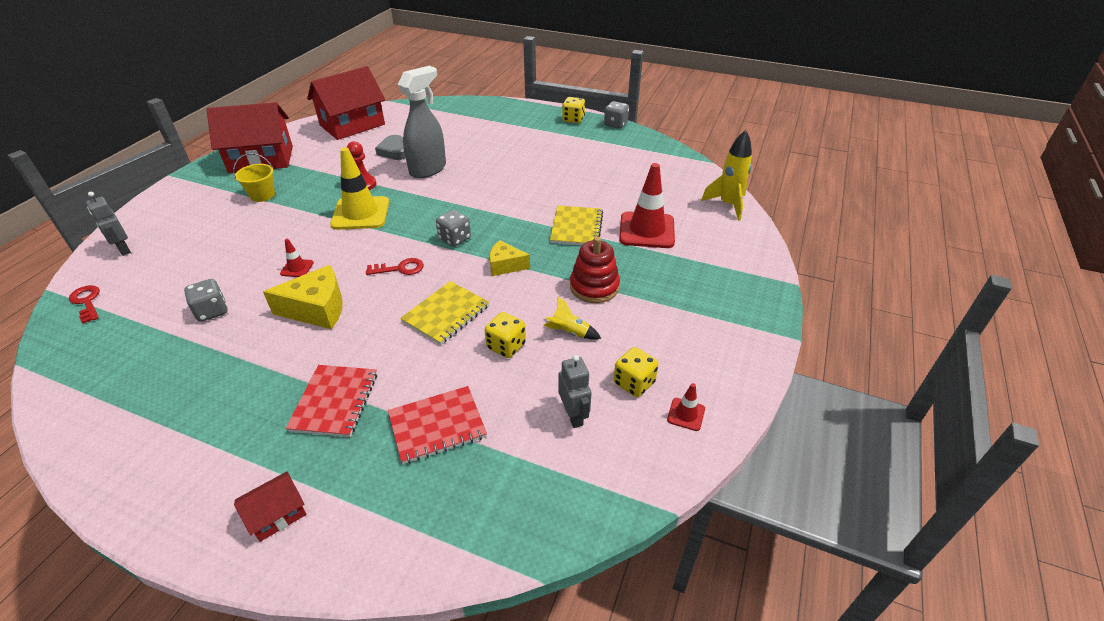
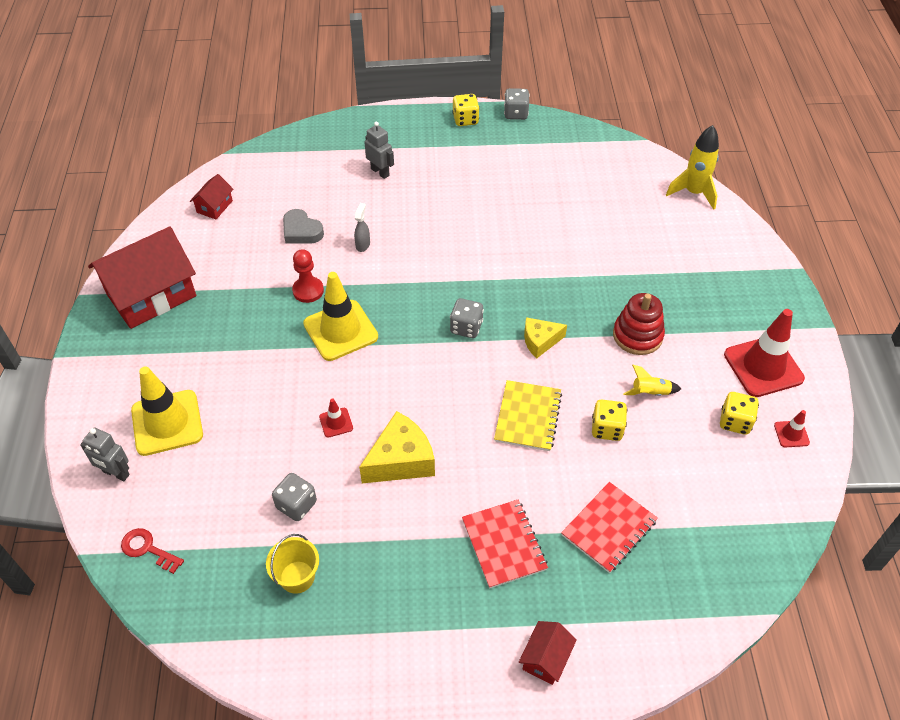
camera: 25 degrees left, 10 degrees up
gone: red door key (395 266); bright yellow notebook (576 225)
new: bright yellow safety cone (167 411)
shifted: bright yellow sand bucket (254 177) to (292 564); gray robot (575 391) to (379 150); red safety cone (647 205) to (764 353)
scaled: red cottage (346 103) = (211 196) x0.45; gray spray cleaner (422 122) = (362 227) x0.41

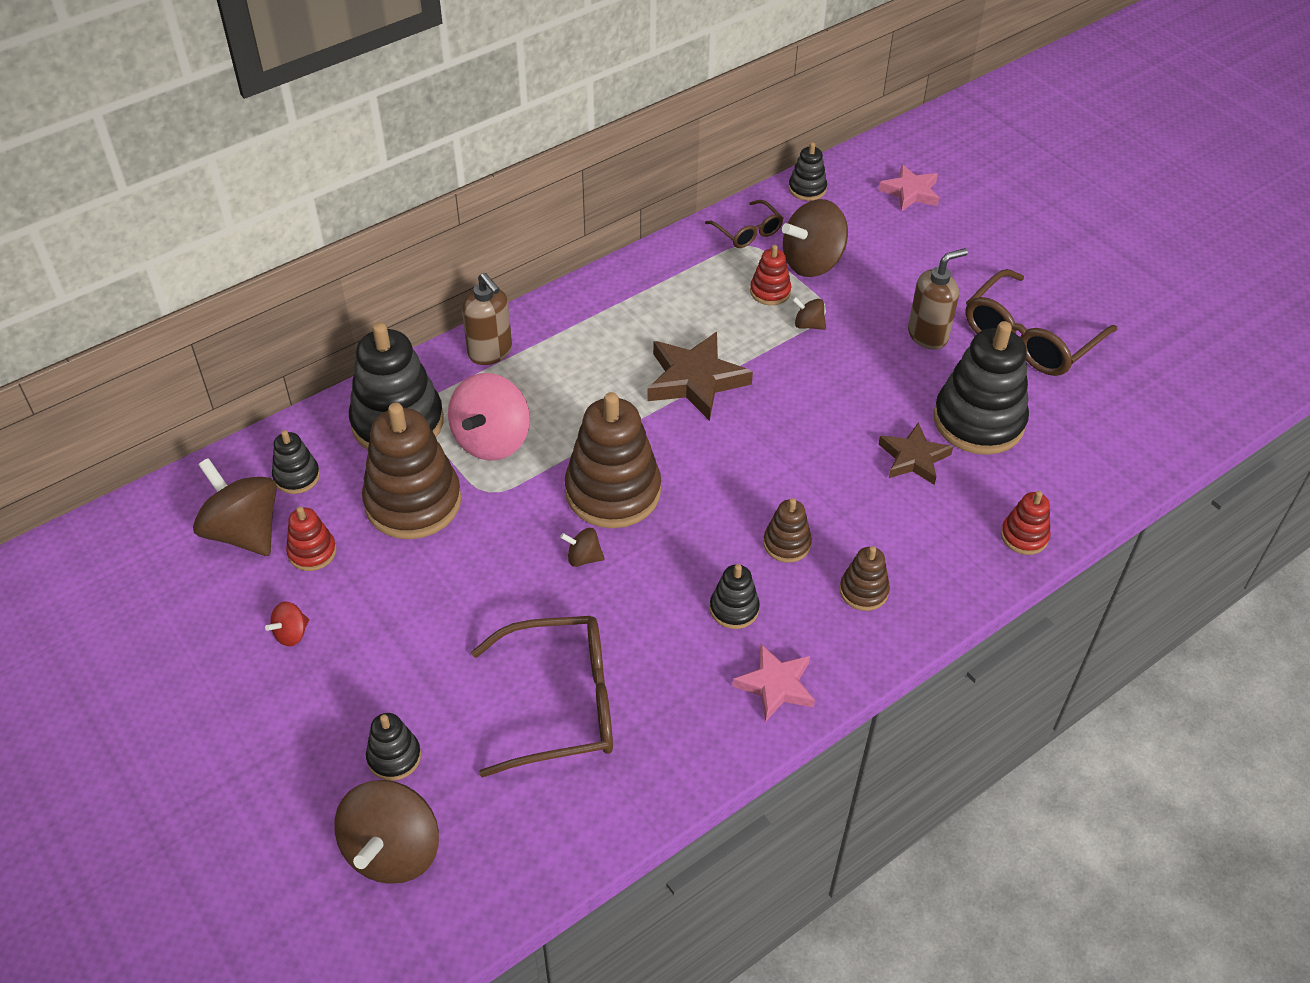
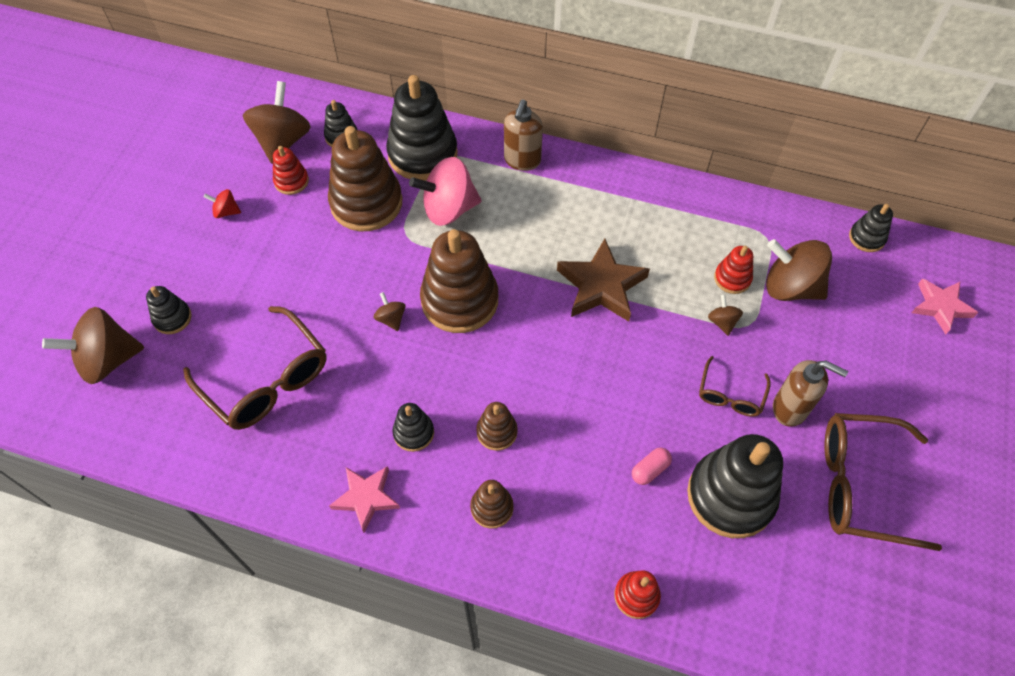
camera: 55 degrees right, 10 degrees up
shifted: dark brown glasses (744 224) to (735 386)
swapped: dark brown star (915 453) to rosy capsule (652 466)

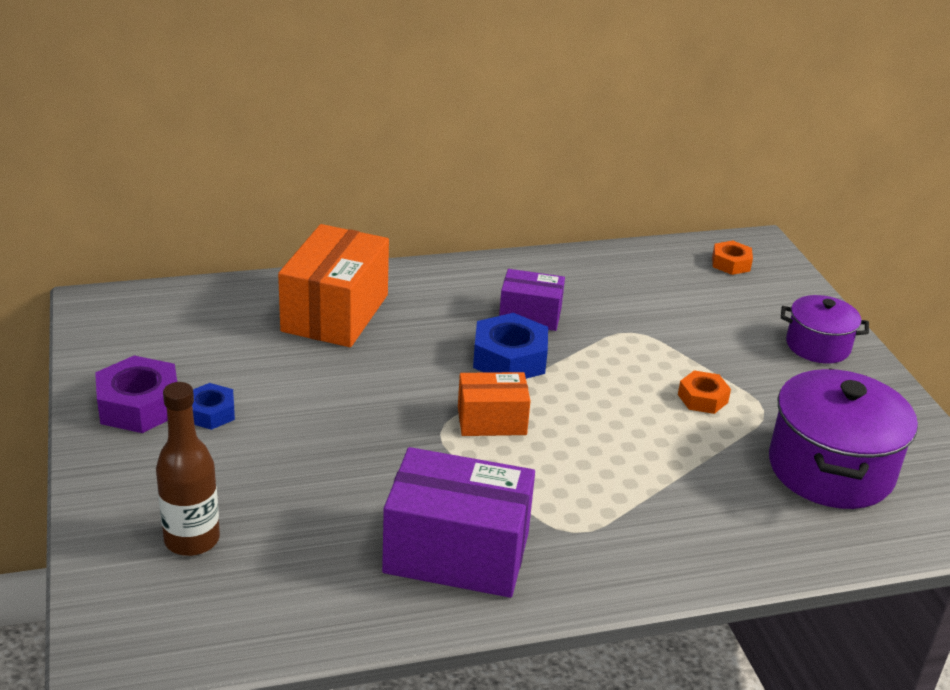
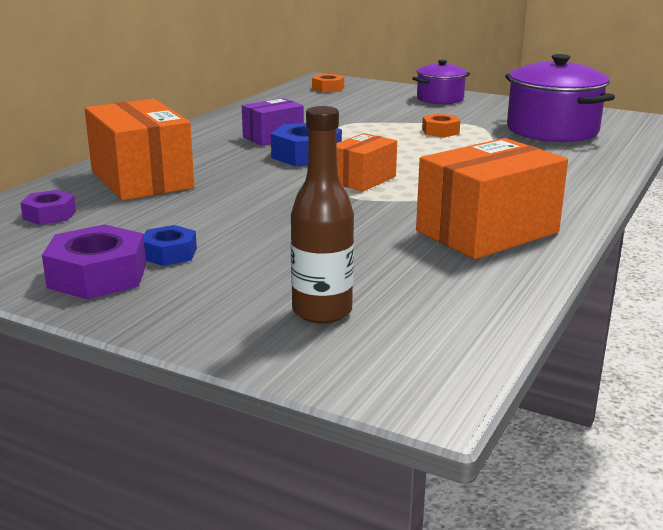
camera: 45 degrees left, 10 degrees down
new: purple nut (48 207)
repainted: purple parcel (458 522) to orange-coloured parcel (492 198)

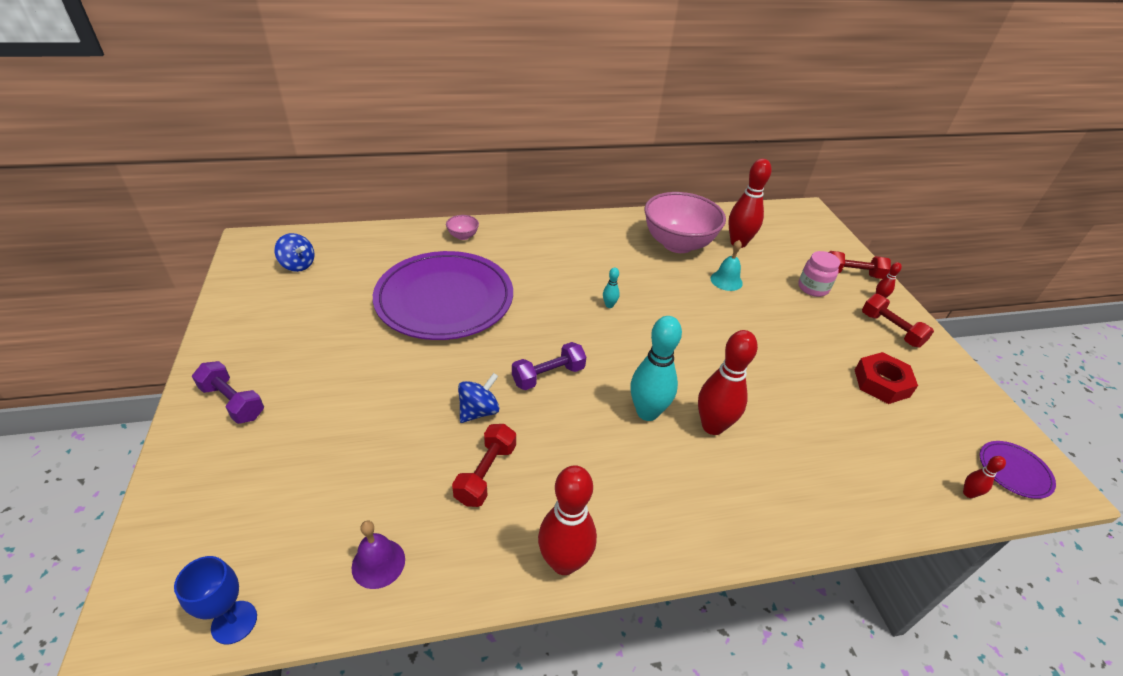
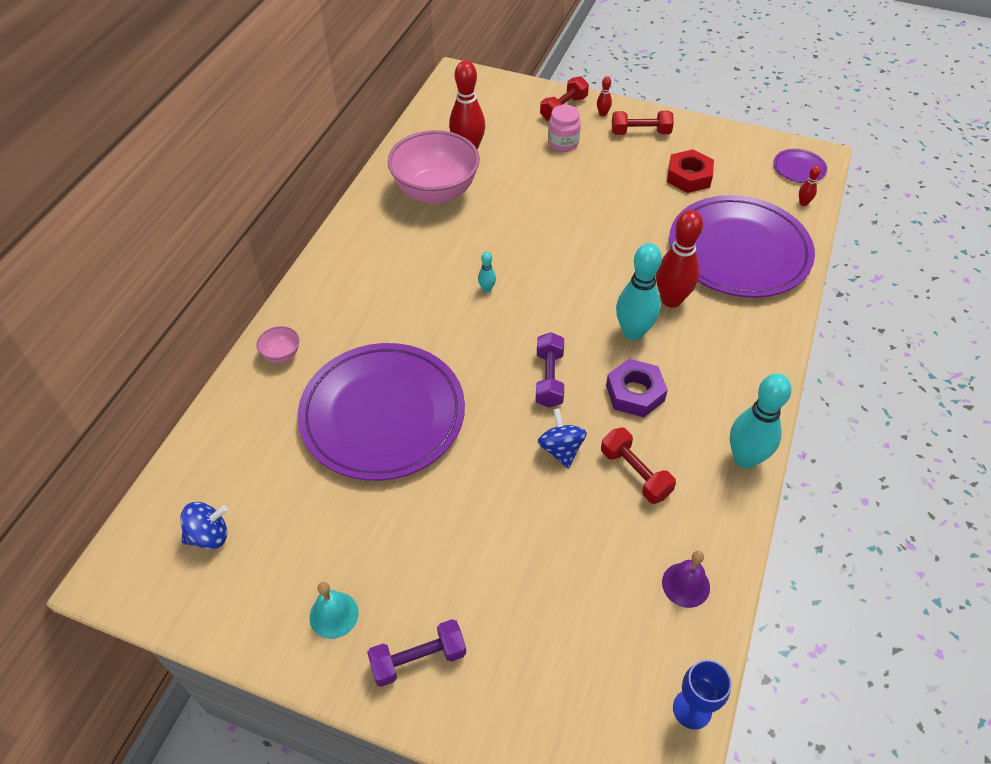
camera: 55 degrees left, 10 degrees up
new: purple nut (637 388); purple plate (742 246)
shifted: aqua bell (726 265) to (334 610)
repainted: red bowling pin (567 520) to aqua bowling pin (761 420)

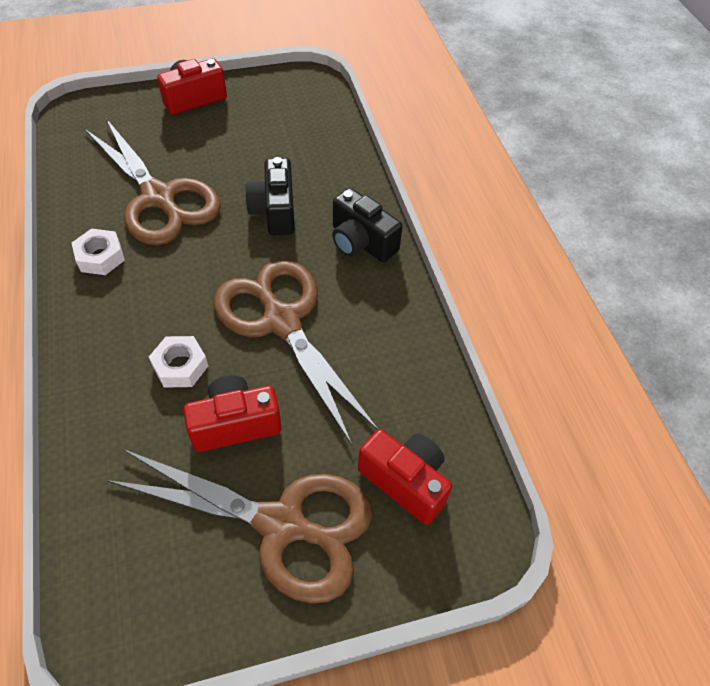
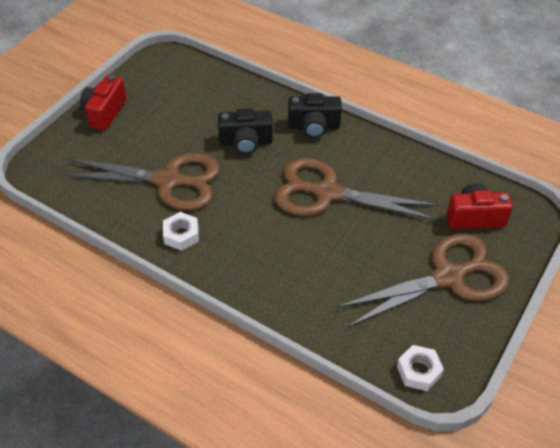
camera: 40 degrees left, 5 degrees down
gone: red camera (232 413)
shifted: pure white nut (178 362) to (420 368)
rotated: black camera (270 196) = (245 131) 45 degrees counterclockwise

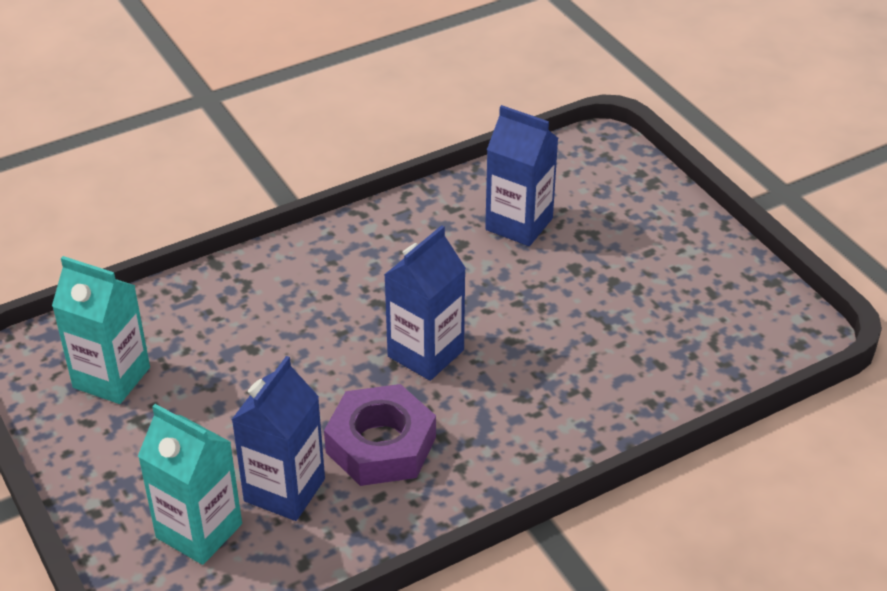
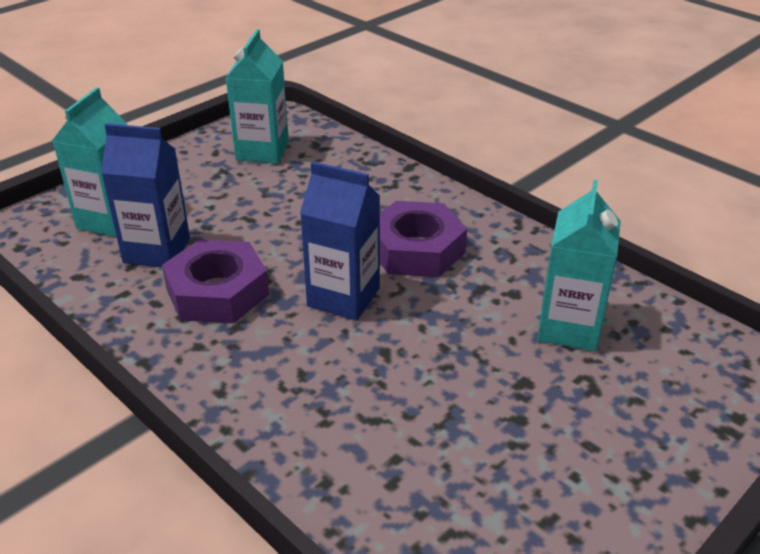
camera: 75 degrees right, 5 degrees down
new: purple nut (423 239)
repainted: cobalt milk carton (521 175) to aqua milk carton (579 265)

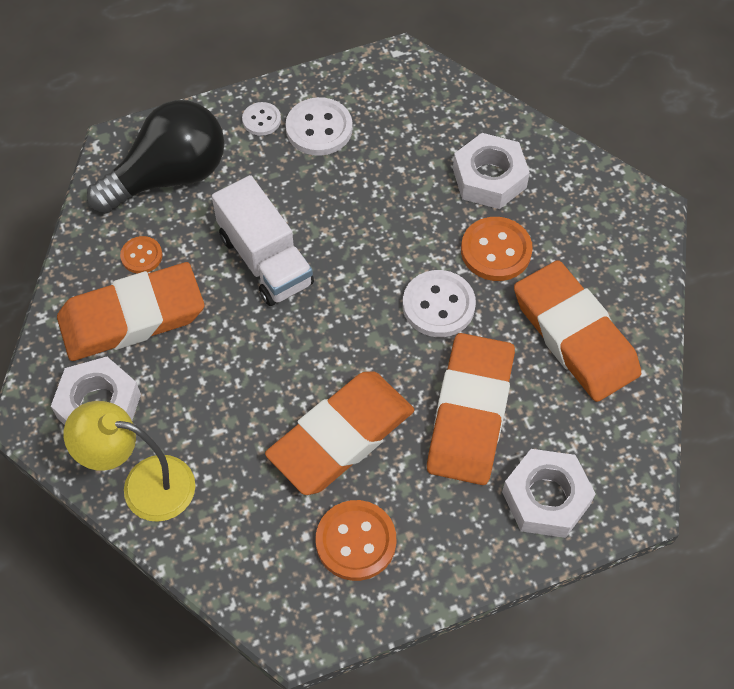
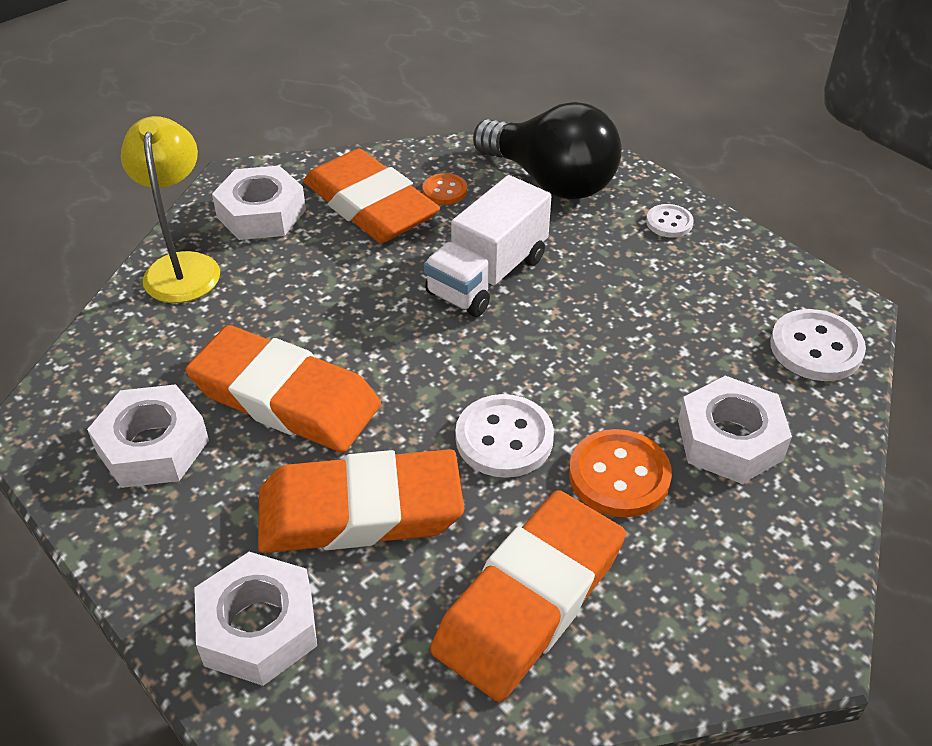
camera: 70 degrees right, 15 degrees down
shifted: pure white button (319 126) to (818 345)
swapped: orange-coloured button (356 540) to pure white nut (148 436)

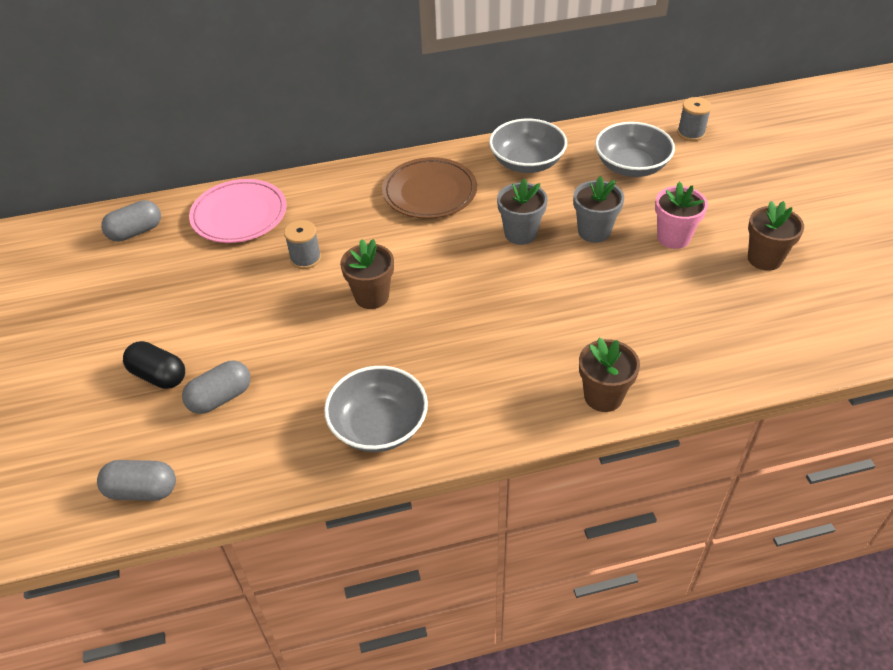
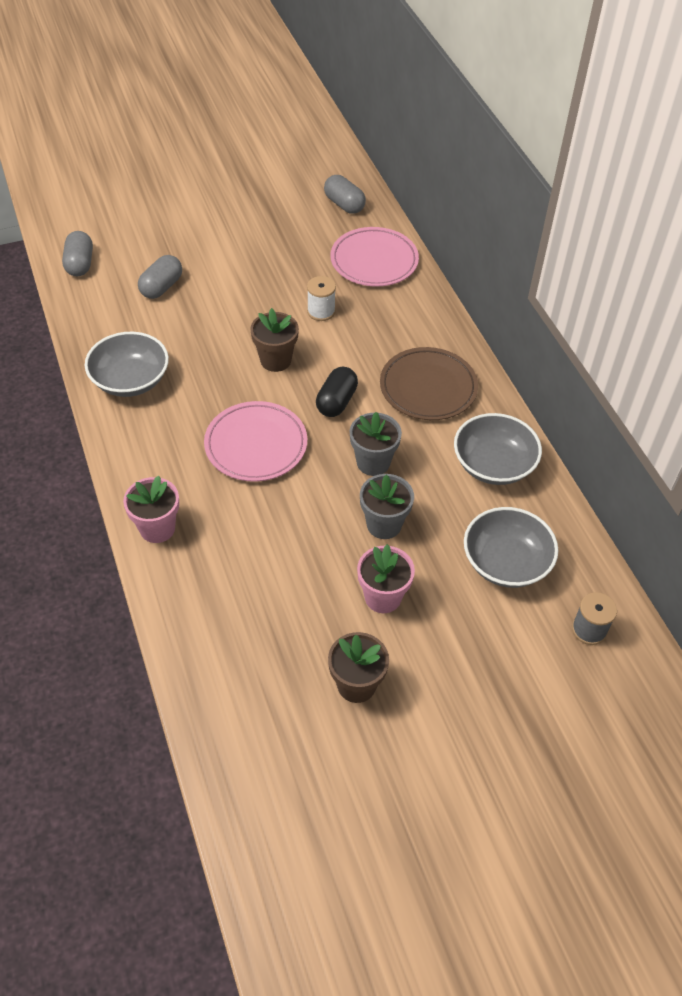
camera: 80 degrees right, 5 degrees up
new: rosy plate (255 441)
shifted: black capsule (154 365) to (337 392)
repainted: gray spool (302 244) to pure white spool (321 298); dark brown plant pot (609 374) to rosy plant pot (151 509)
rotated: gray capsule (216 387) = (160 277) 75 degrees clockwise

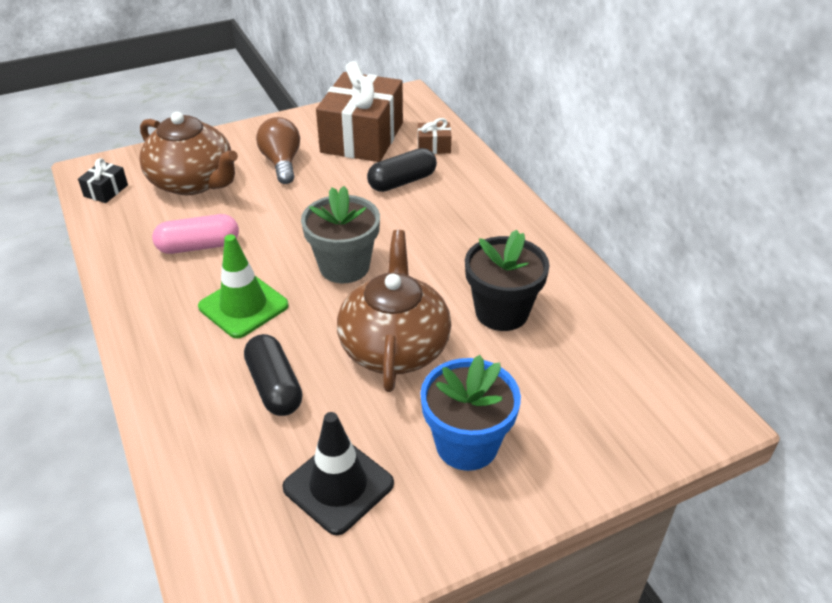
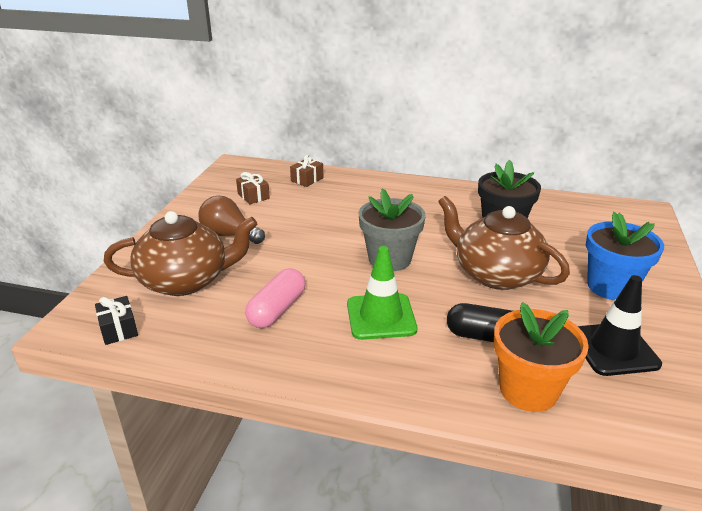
camera: 50 degrees left, 10 degrees down
gone: black capsule (402 170)
new: orange-coloured plant pot (541 357)
scaled: dark brown gift (359 111) = (253 188) x0.41

